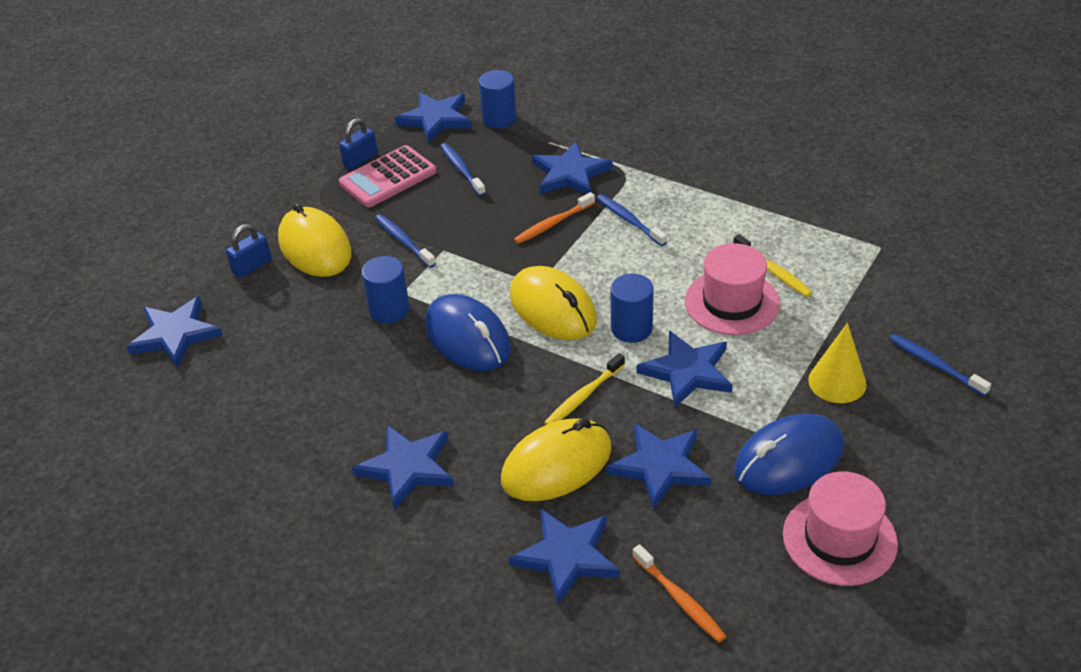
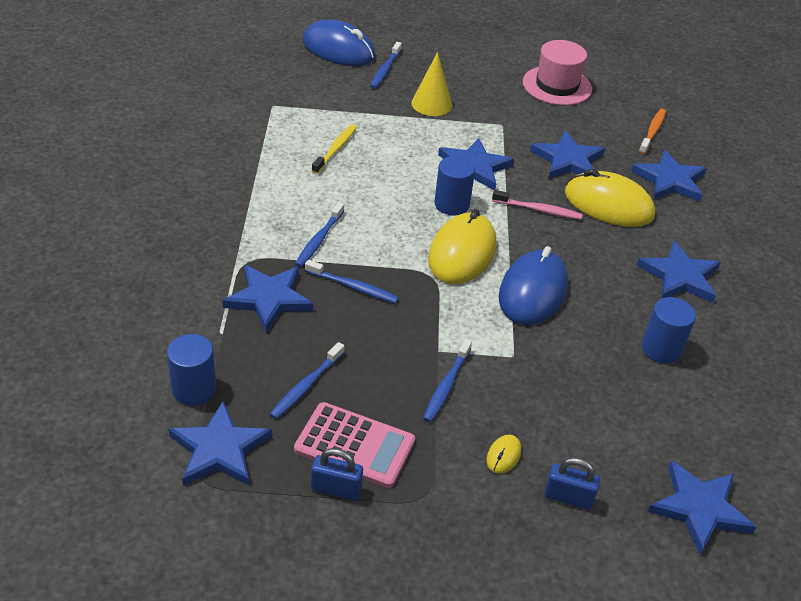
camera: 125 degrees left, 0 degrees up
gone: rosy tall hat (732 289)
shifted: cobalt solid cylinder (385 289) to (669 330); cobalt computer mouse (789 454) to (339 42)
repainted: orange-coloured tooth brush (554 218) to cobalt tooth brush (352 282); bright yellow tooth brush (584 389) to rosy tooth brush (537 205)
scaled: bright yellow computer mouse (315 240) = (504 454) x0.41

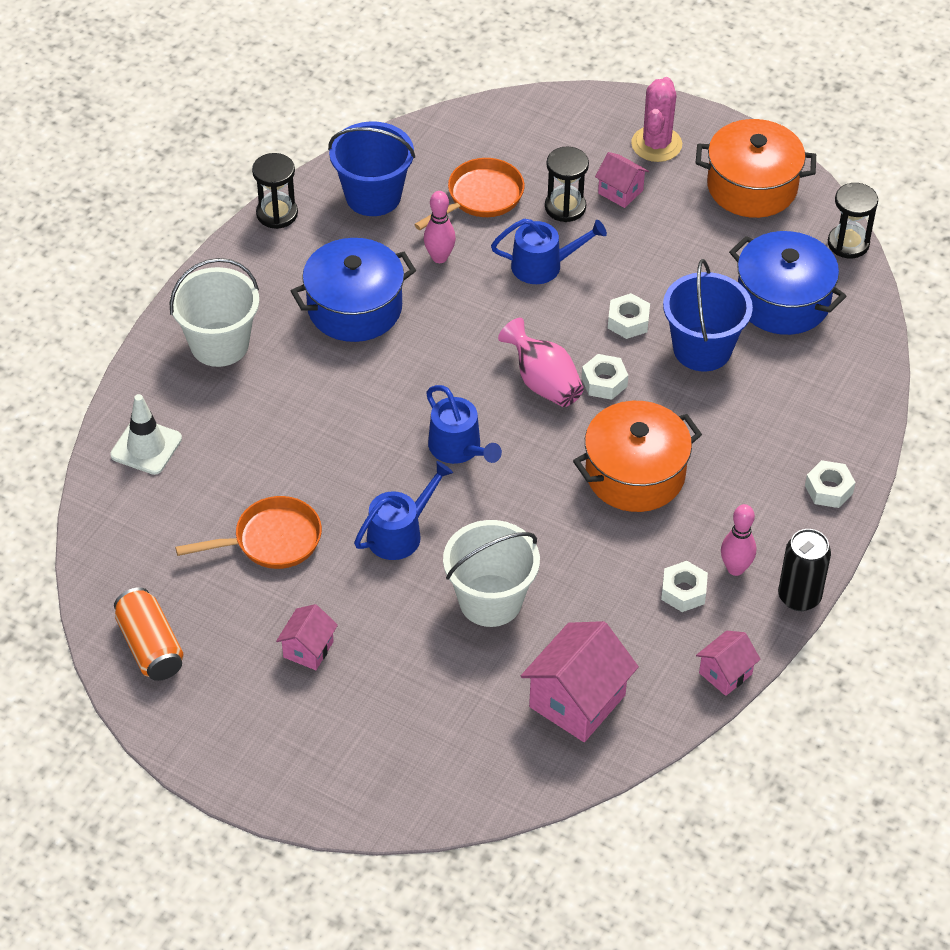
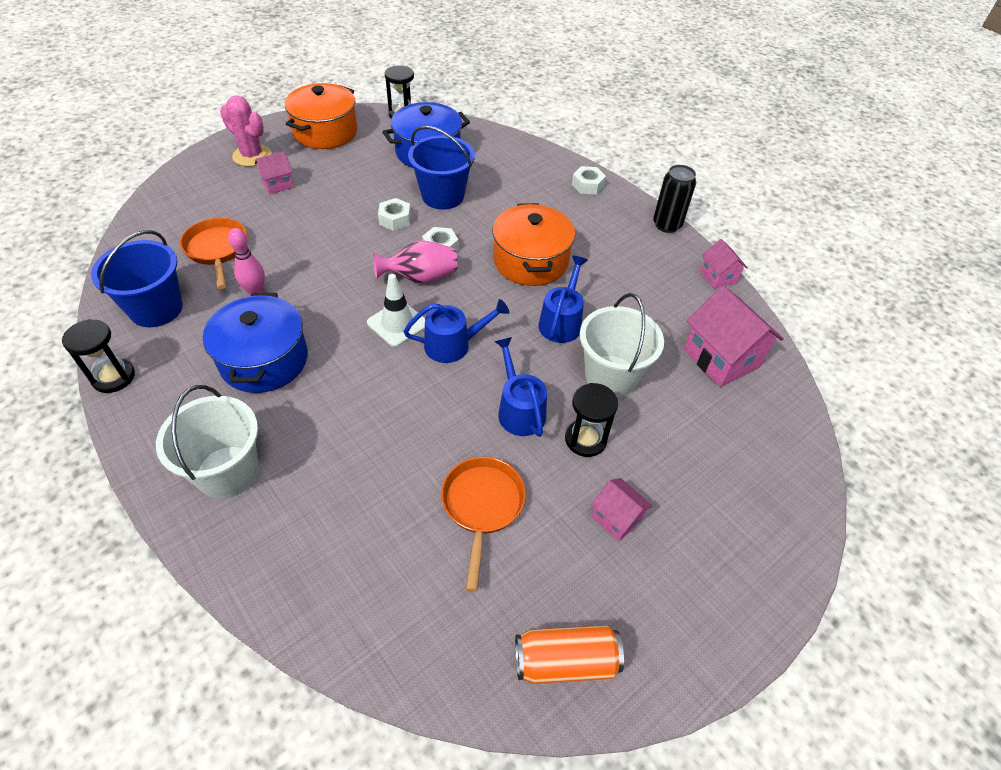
camera: 70 degrees left, 0 degrees up
gone: pure white nut (684 586); rosy bowling pin (738 540)
shifted: pure white safety cone (146 434) to (396 310); cobalt watering can (549 251) to (563 299); black sand timer (567 184) to (591 420)

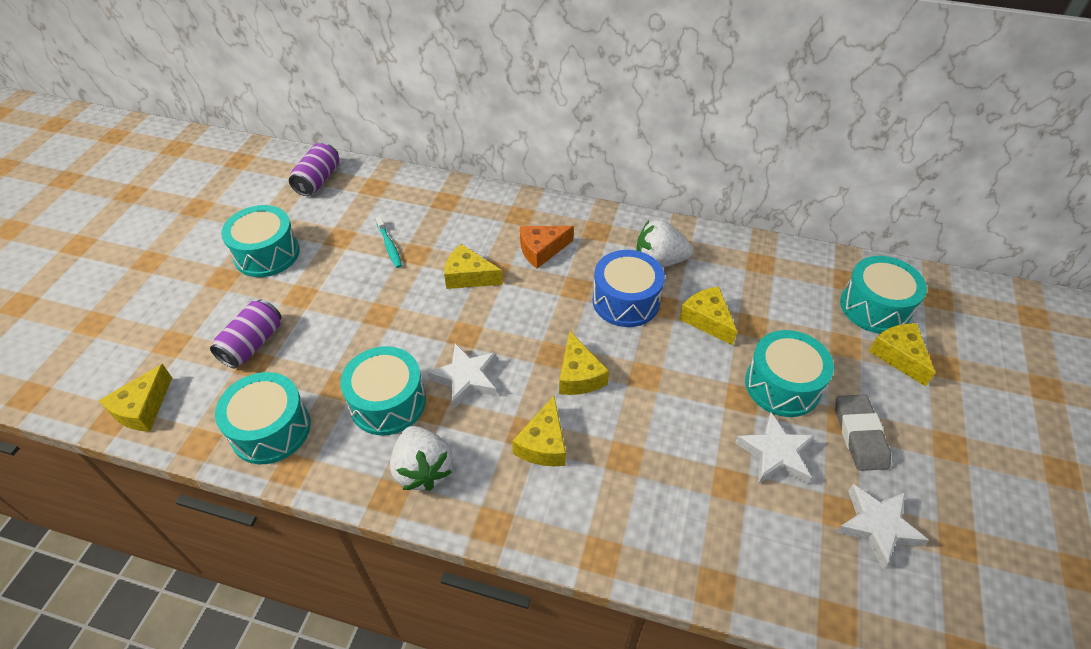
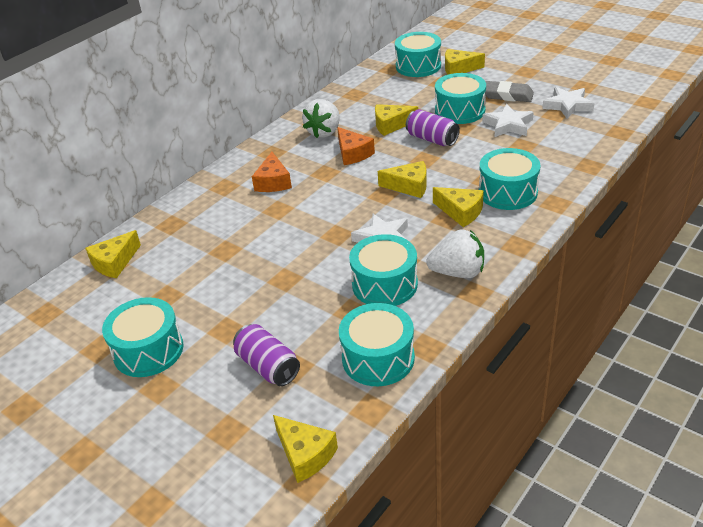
camera: 65 degrees left, 10 degrees down
gone: aqua tooth brush (389 242)
new: aqua toy drum (509 179)
shifted: purple soda can (314 169) to (433 127); bright yellow cheese (473 266) to (113 254)
swapped: cobalt toy drum (628 288) to orange-coloured cheese (356 146)

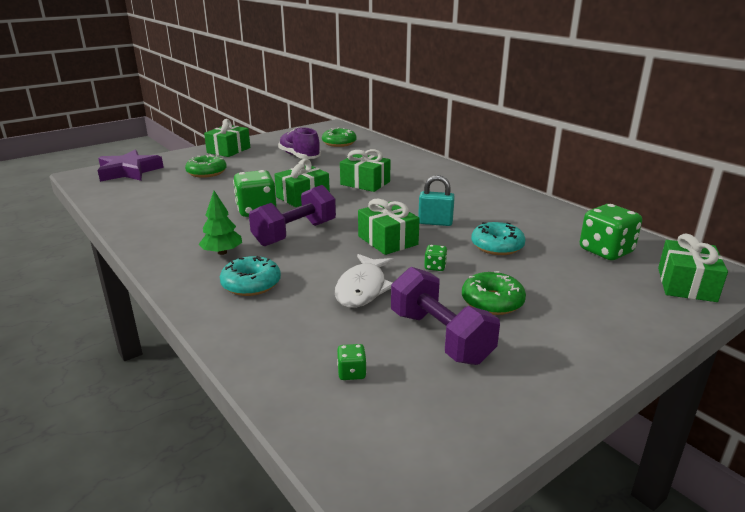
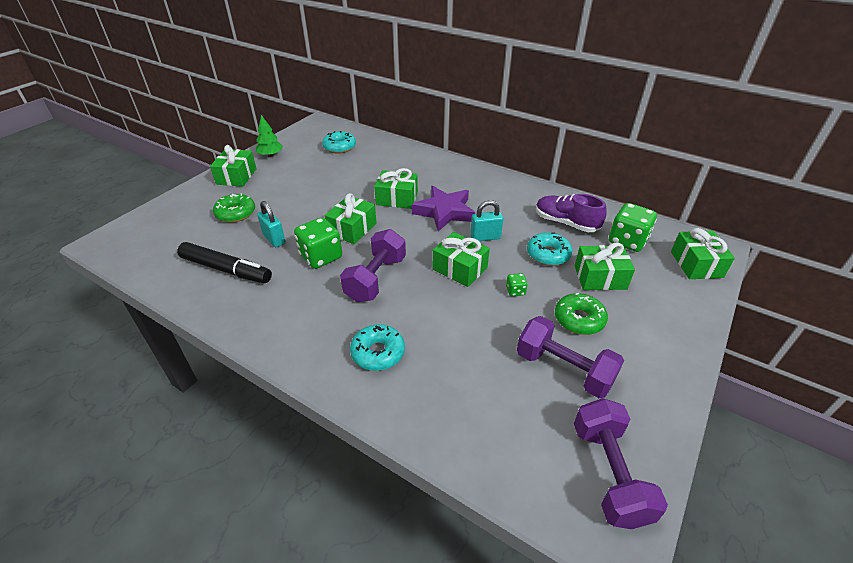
camera: 20 degrees left, 15 degrees up
gone: pure white fish (364 281); leaf-green dice (352 362)
new: black felt pen (224 262); aqua padlock (271 224); purple dumbbell (621 463); leaf-green gift (605 266)
shifted: purple star (131 166) to (443 209); leaf-green fir tree (220 223) to (269 136); purple lace-up shoe (299 143) to (571 213)
repainted: leaf-green glazed donut (339 137) to aqua glazed donut (339 142)

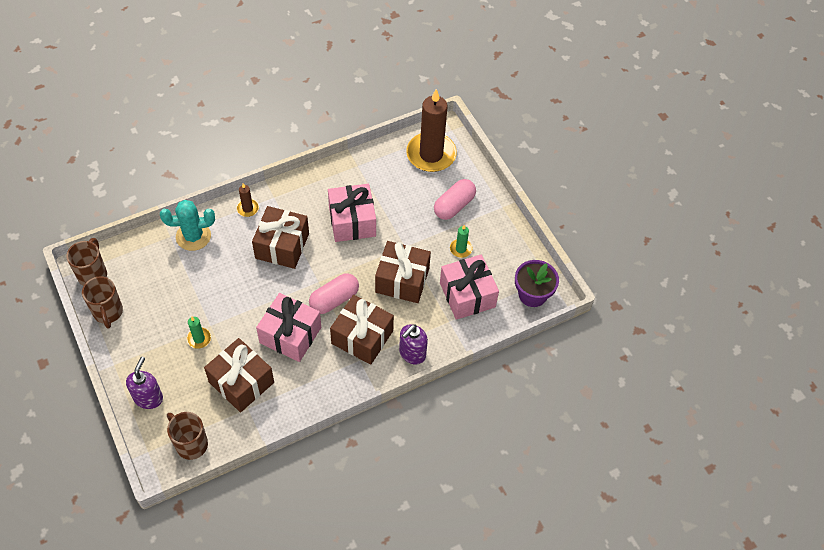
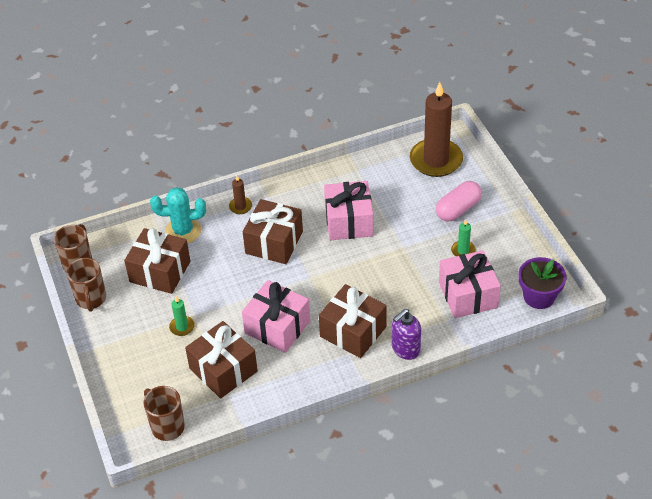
camera: 10 degrees right, 10 degrees down
gone: purple pump bottle (144 383); rosy capsule (334 293)
shifted: dark brown gift (403 272) to (157 261)

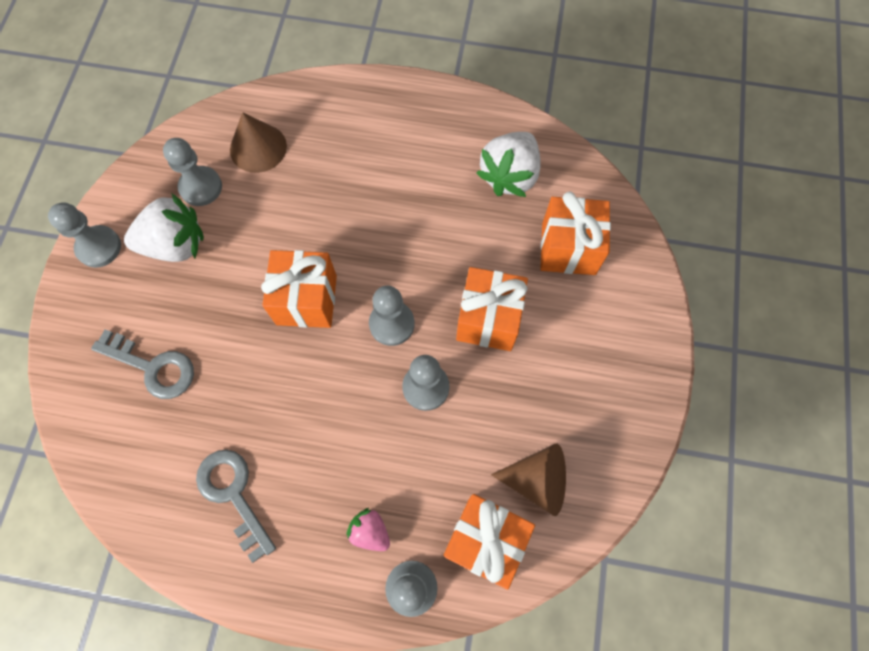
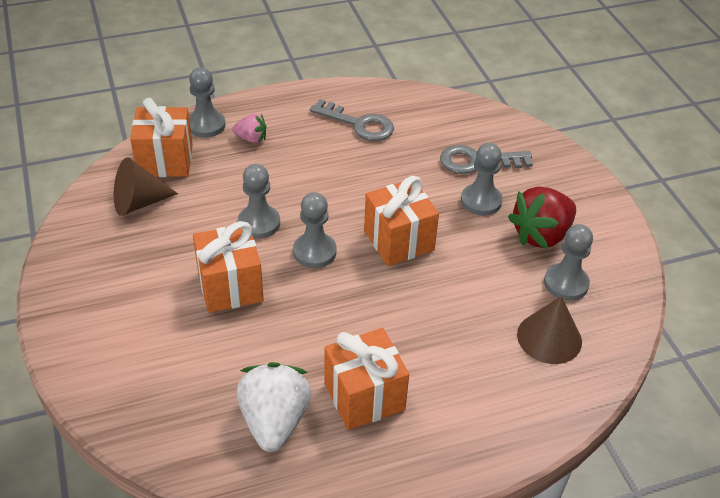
camera: 150 degrees right, 25 degrees down
shifted: gray game pawn (84 235) to (481 179); orange-coloured gift (575 233) to (366 379)
repainted: pure white toy strawberry (164 227) to red toy strawberry (542 218)

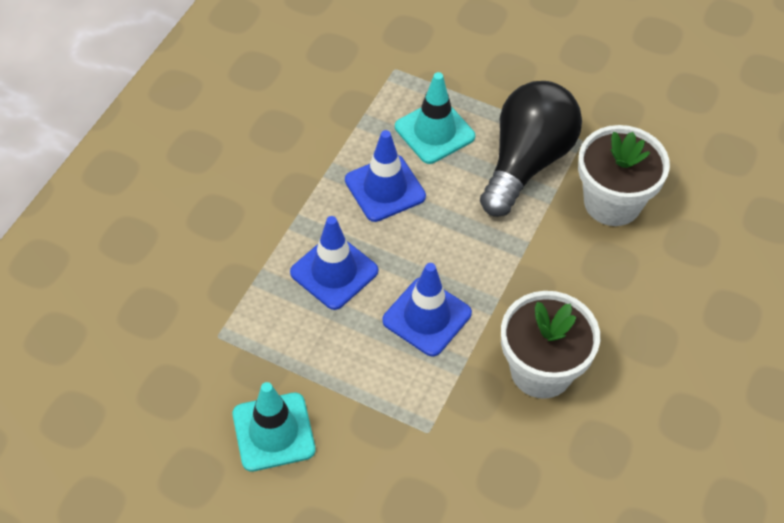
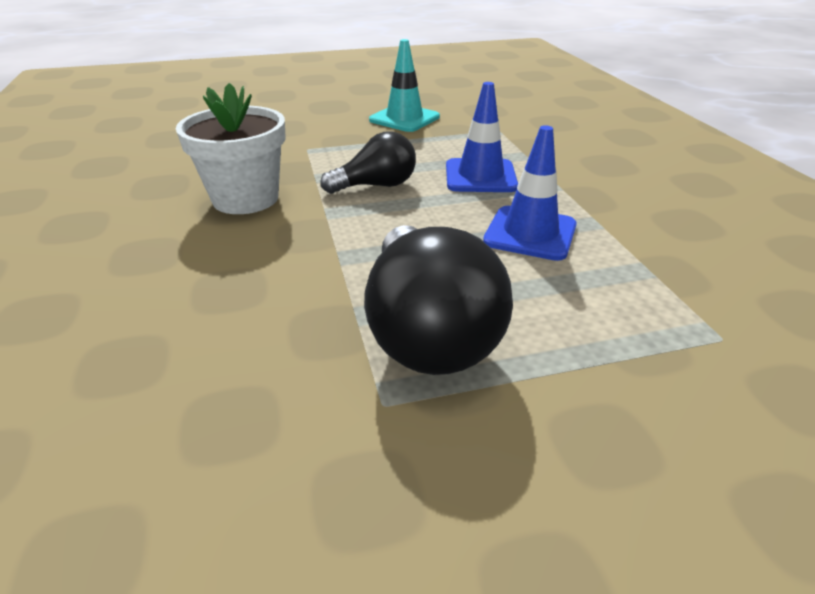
camera: 140 degrees right, 20 degrees down
gone: aqua safety cone (435 118); pure white plant pot (624 175)
swapped: cobalt safety cone (427 310) to black light bulb (368 162)

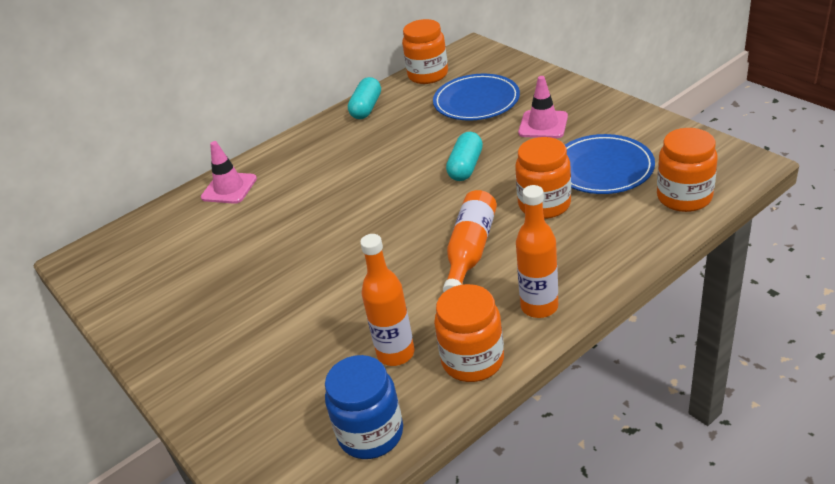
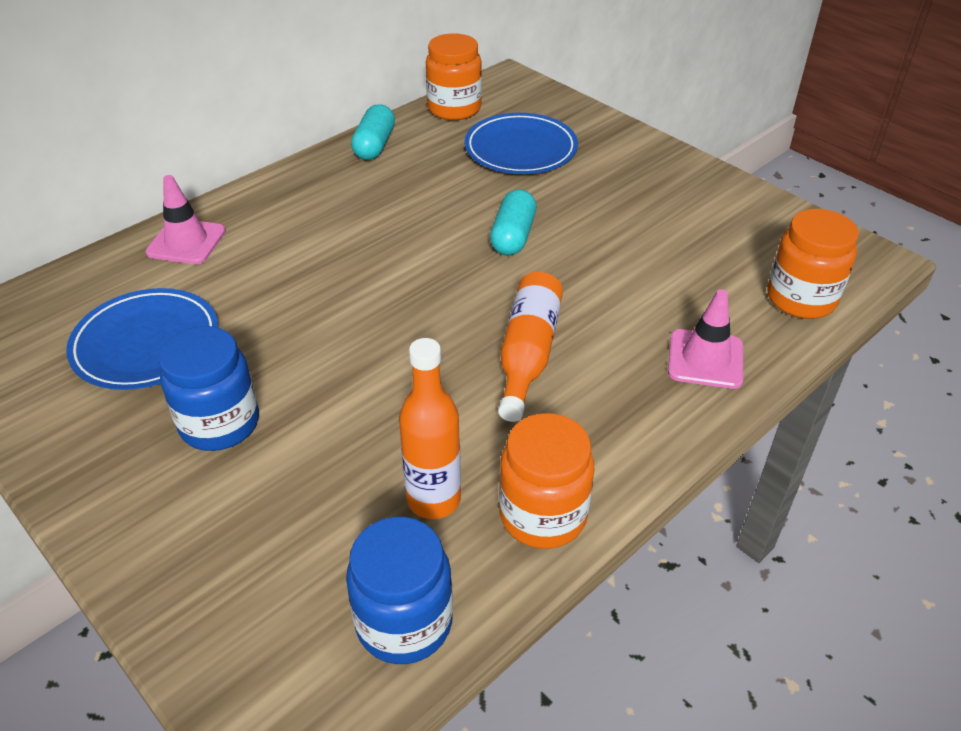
camera: 10 degrees left, 5 degrees up
gone: orange-coloured jar (543 178); orange-coloured bottle (537 251)
new: cobalt jar (209 388)
shifted: rosy safety cone (543 107) to (705 339); cobalt plate (610 164) to (142 339)

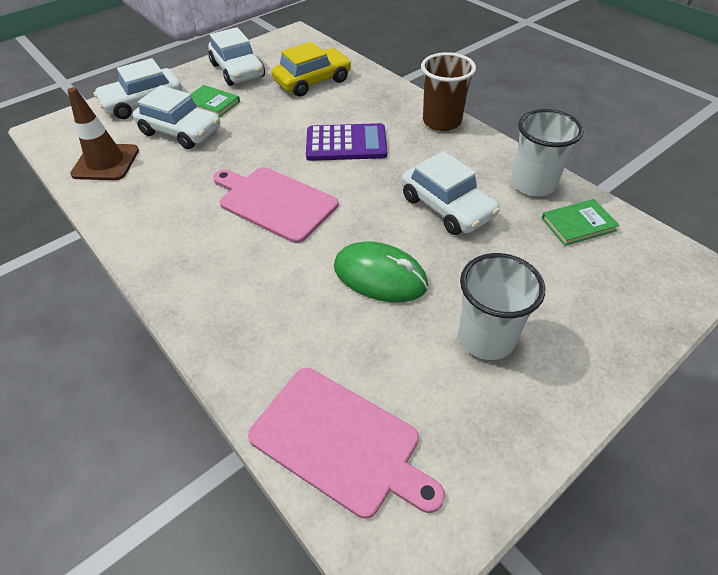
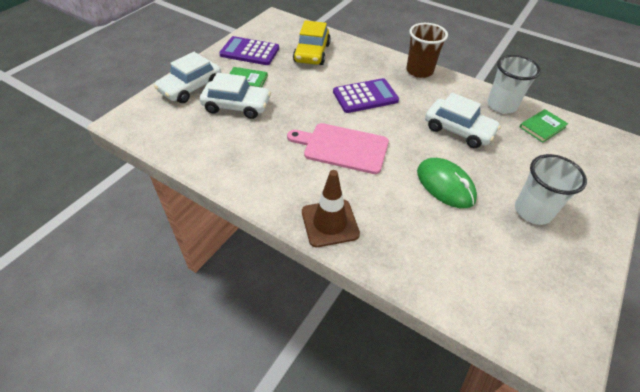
camera: 20 degrees left, 0 degrees up
gone: rosy cutting board (346 443)
shifted: dark brown safety cone (103 133) to (331 208)
swapped: pure white automobile (236 56) to purple pocket calculator (249 50)
rotated: bright yellow automobile (311 69) = (312 42) 150 degrees clockwise; leaf-green computer mouse (381 272) = (447 183) 45 degrees clockwise

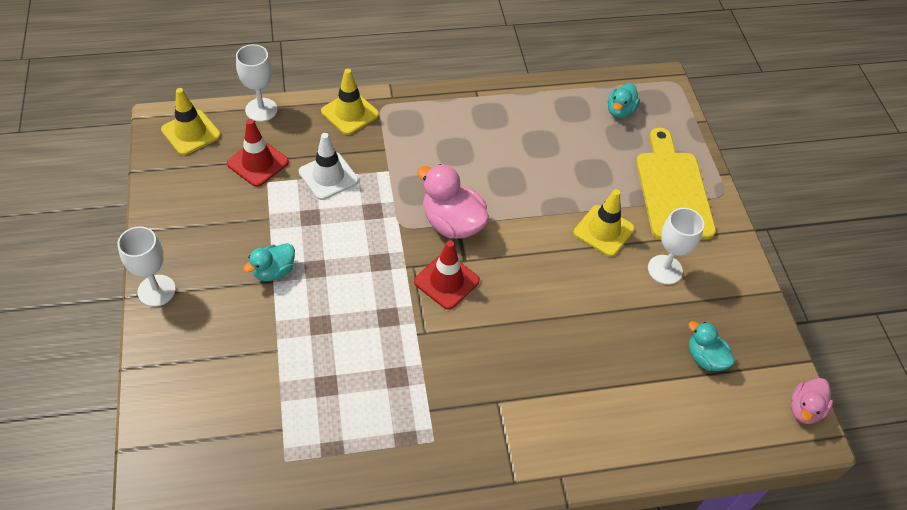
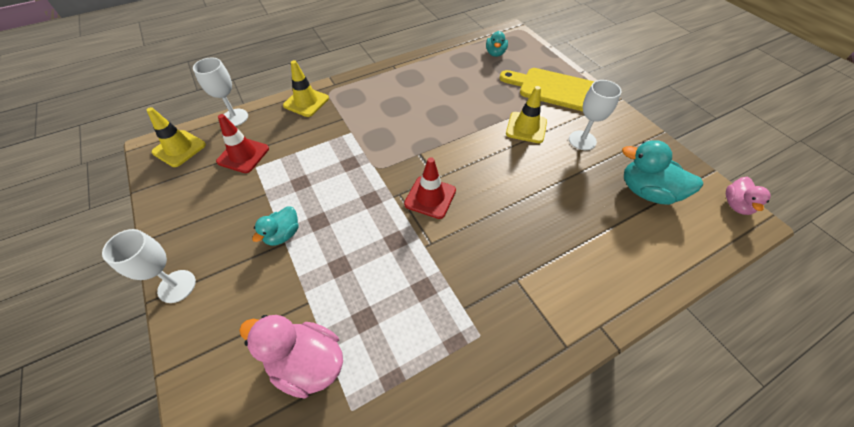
camera: 15 degrees left, 0 degrees up
gone: pure white safety cone (328 166)
shifted: rosy duck (453 201) to (291 357)
rotated: bright yellow cutting board (676 184) = (547 89) 45 degrees counterclockwise
scaled: aqua duck (711 346) = (662 172) x1.66

